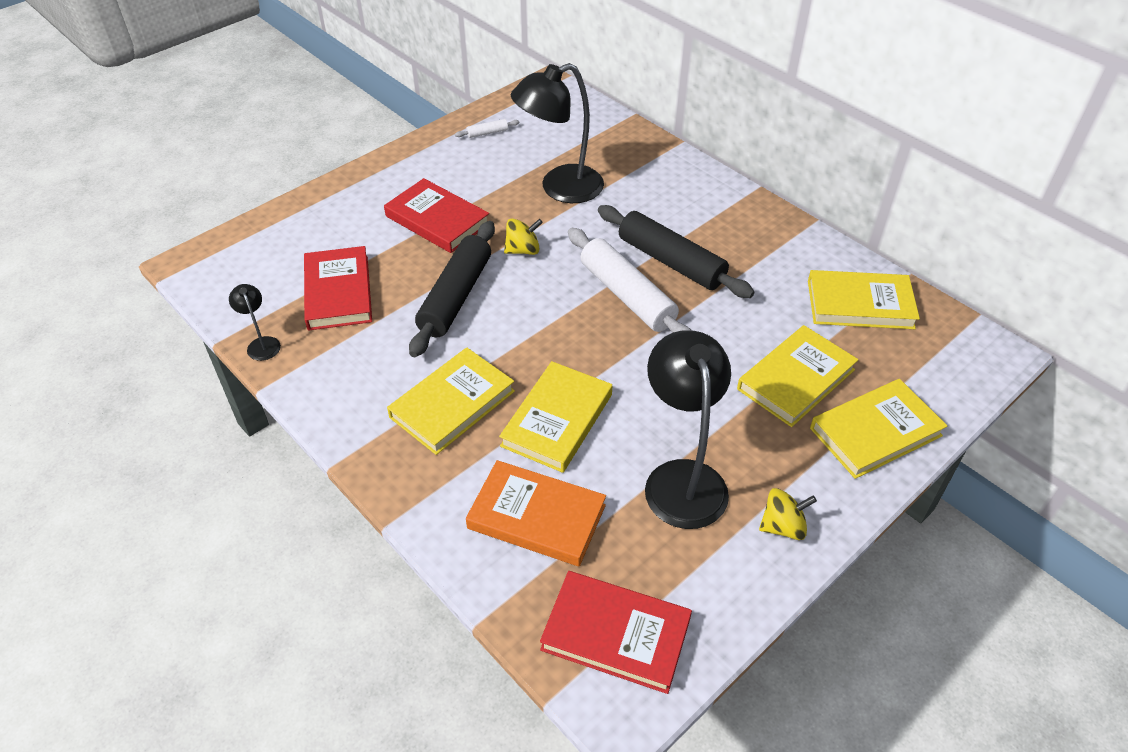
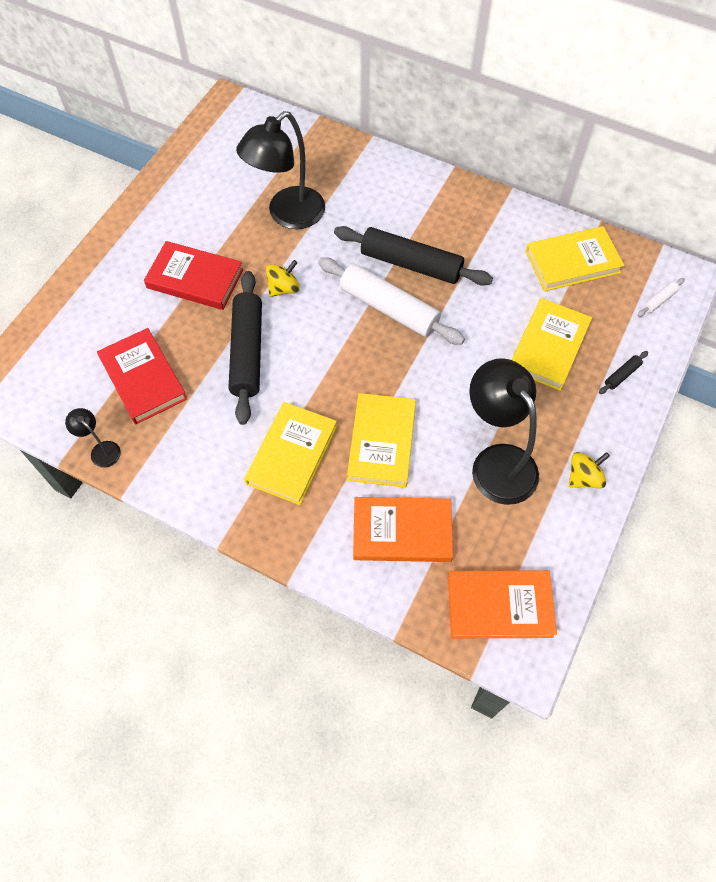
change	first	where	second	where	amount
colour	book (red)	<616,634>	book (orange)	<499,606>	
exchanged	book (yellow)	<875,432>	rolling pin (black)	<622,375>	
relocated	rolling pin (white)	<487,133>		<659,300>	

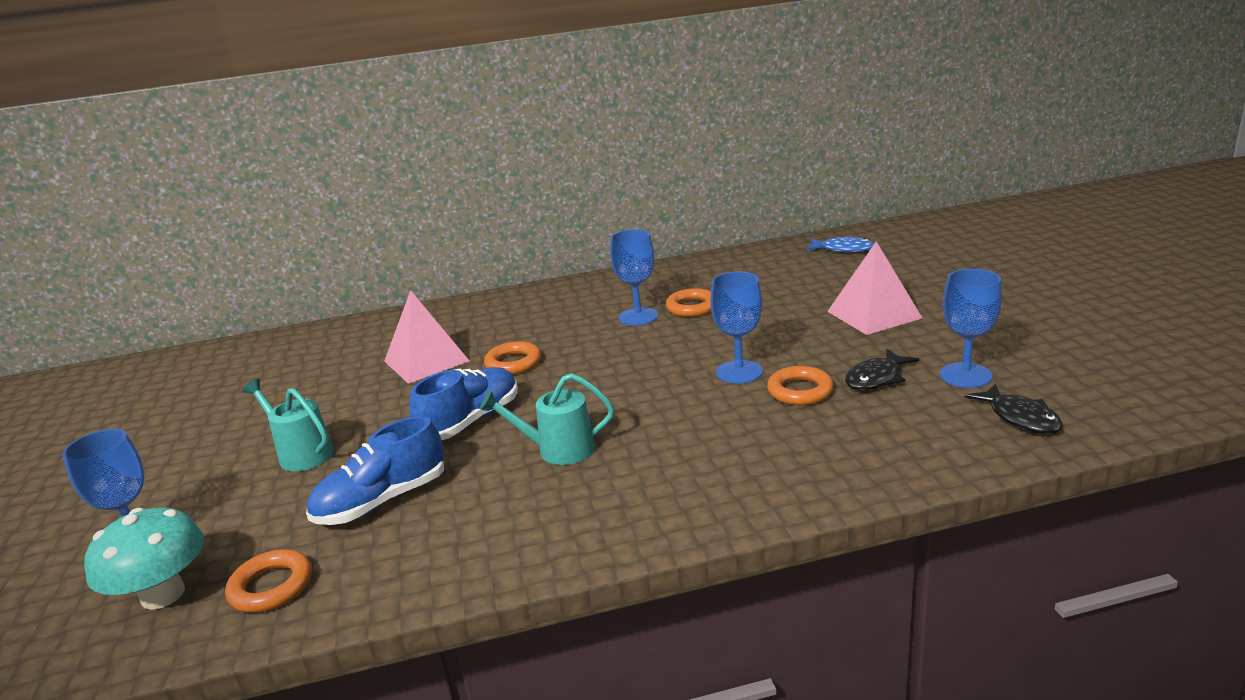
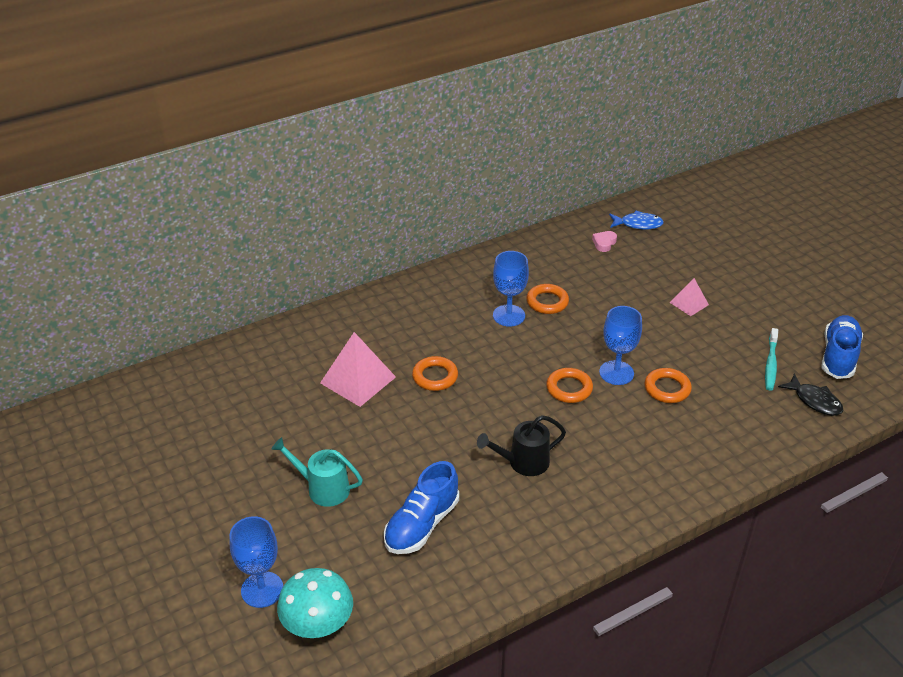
change	first	where	second	where	amount
colour	watering can (turquoise)	<558,450>	watering can (black)	<523,462>	
relocated	ring (orange)	<271,587>		<569,388>	
appeared			heart (pink)	<604,243>	
size	pyramid (pink)	<874,314>		<689,303>	x0.56
exchanged	goblet (blue)	<965,375>	toothbrush (turquoise)	<771,364>	
relocated	shoe (blue)	<471,421>		<838,356>	
missing	fish (black)	<876,378>			

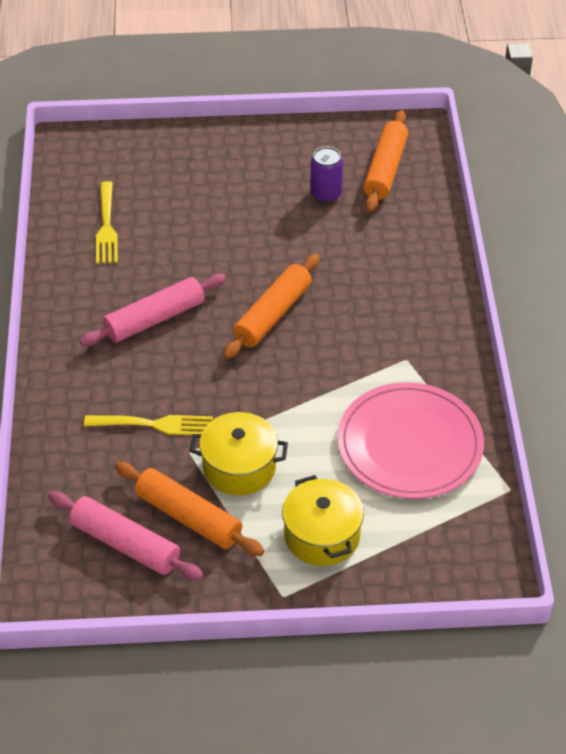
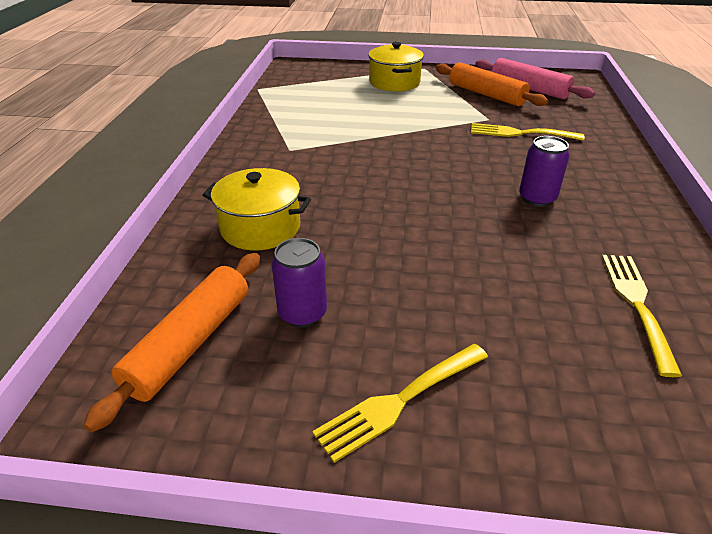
change	first	where	second	where	amount
relocated	pot (yellow)	<239,467>		<260,227>	
appeared			fork (yellow)	<399,401>	
exchanged	rolling pin (pink)	<155,319>	can (purple)	<537,198>	
missing	rolling pin (orange)	<272,314>			
missing	plate (pink)	<409,444>			

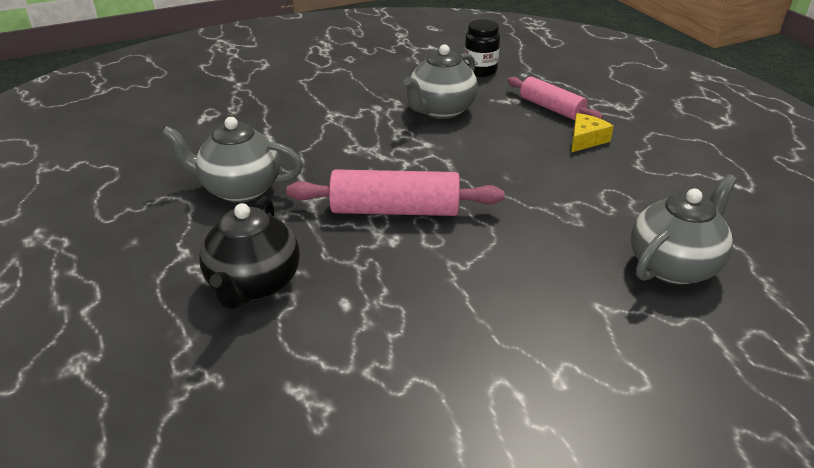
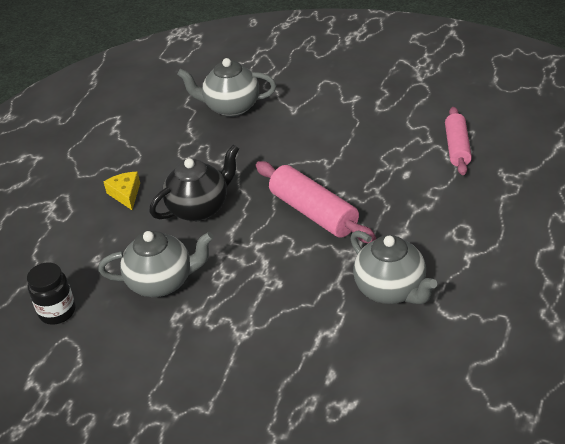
change	first	where	second	where	amount
spun	cheese (yellow)	<585,140>		<126,194>	75 degrees clockwise
relocated	teapot (black)	<254,285>		<200,208>	
relocated	rolling pin (pink)	<551,108>		<457,147>	

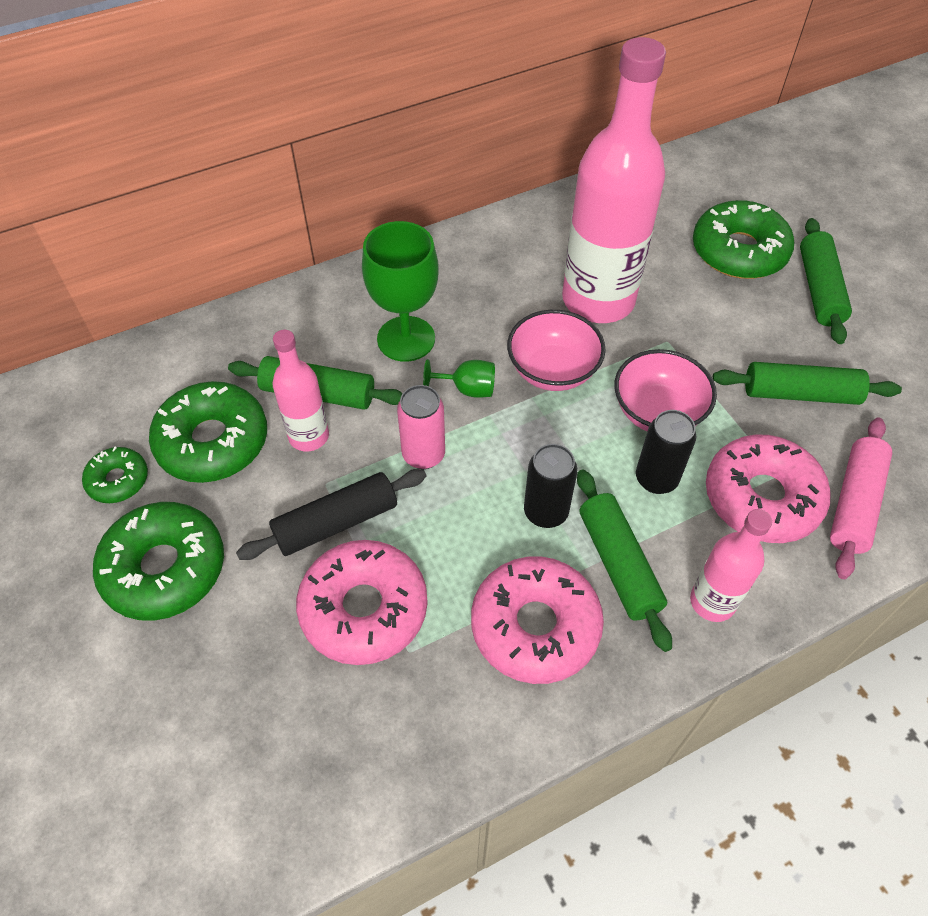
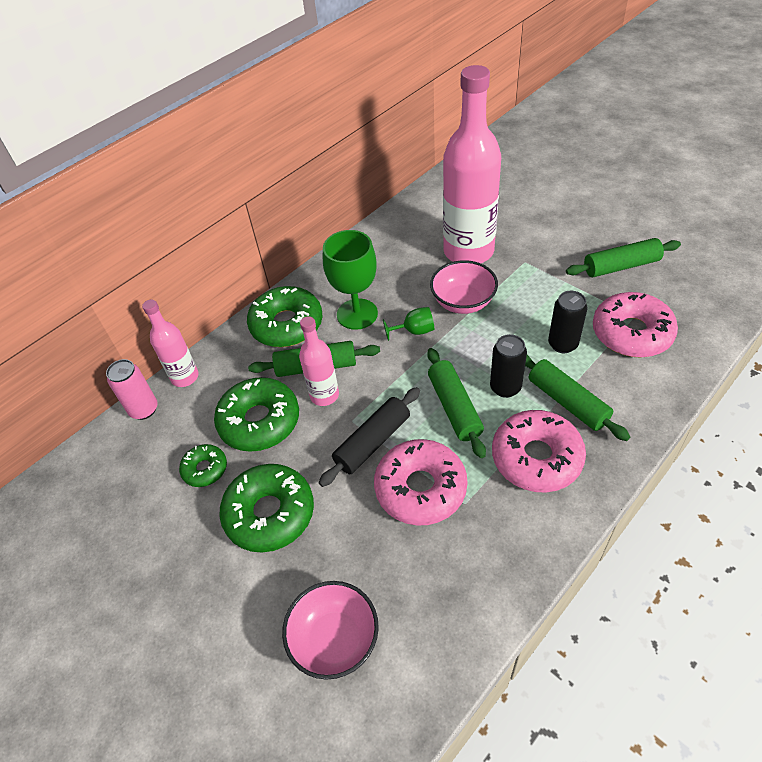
change	first	where	second	where	amount
relocated	can (pink)	<423,455>		<144,409>	
relocated	bottle (pink)	<712,602>		<185,377>	
relocated	donut (green)	<739,251>		<287,325>	
relocated	bowl (pink)	<657,412>		<335,639>	
relocated	rolling pin (green)	<819,289>		<454,407>	
missing	rolling pin (pink)	<854,503>			

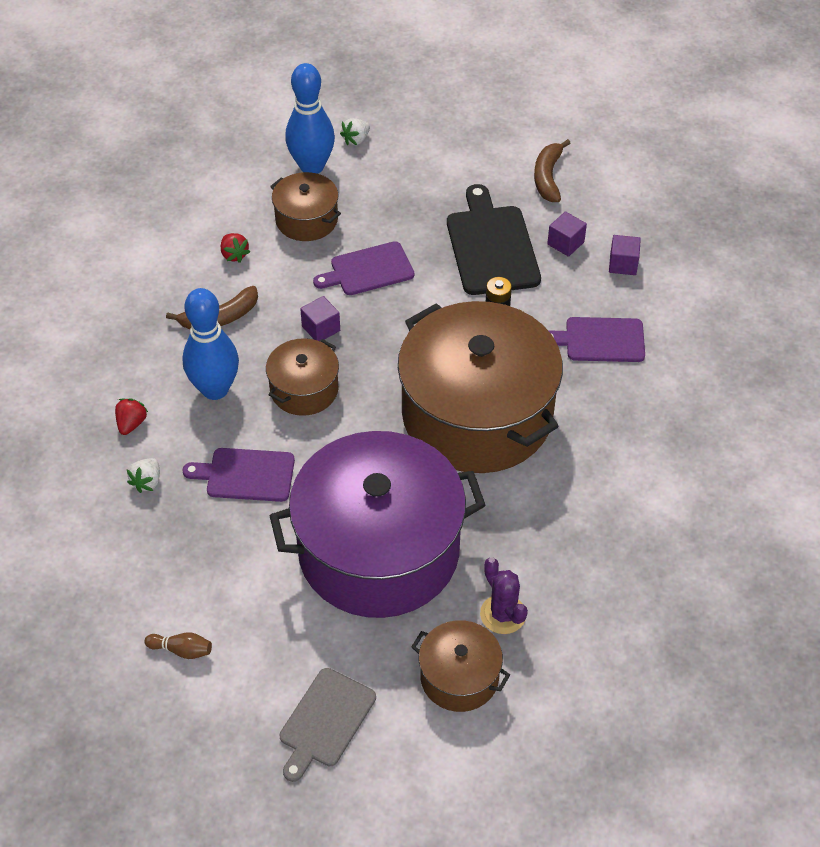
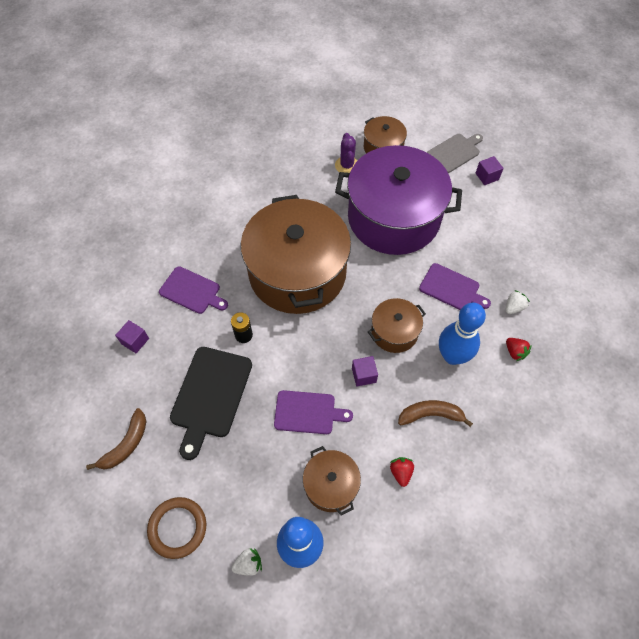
change	first	where	second	where	amount
appeared			ring (brown)	<177,528>	
relocated	cube (purple)	<565,243>		<487,176>	
spun	strawberry (red)	<131,424>		<515,352>	75 degrees counterclockwise
missing	bowling pin (brown)	<182,650>			

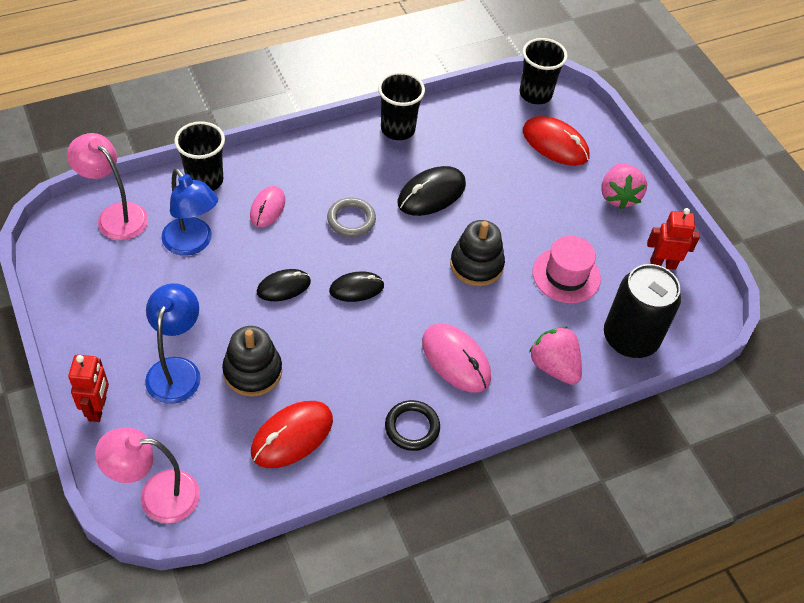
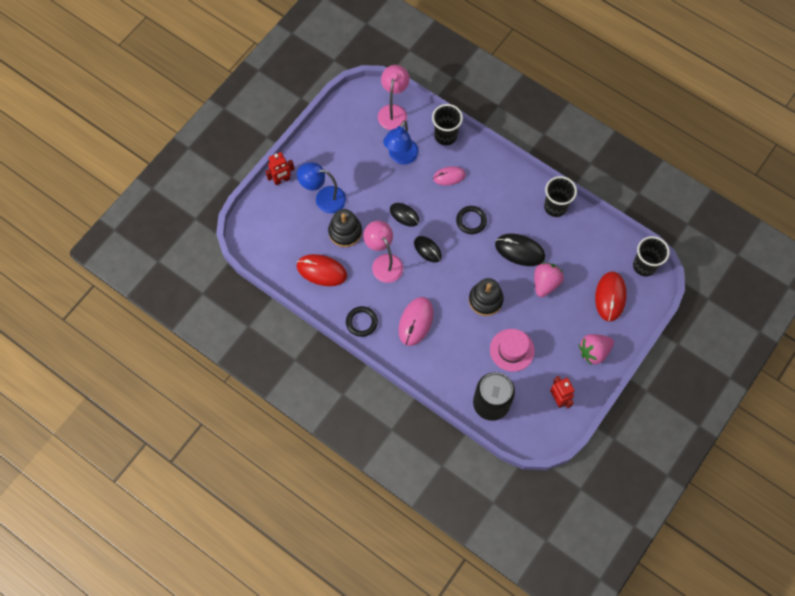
change	first	where	second	where	amount
spun	lamp (blue)	<176,370>		<324,198>	150 degrees counterclockwise
relocated	lamp (pink)	<156,496>		<384,262>	
colour	ring (grey)	<351,220>	ring (black)	<471,221>	
relocated	strawberry (pink)	<554,366>		<545,283>	

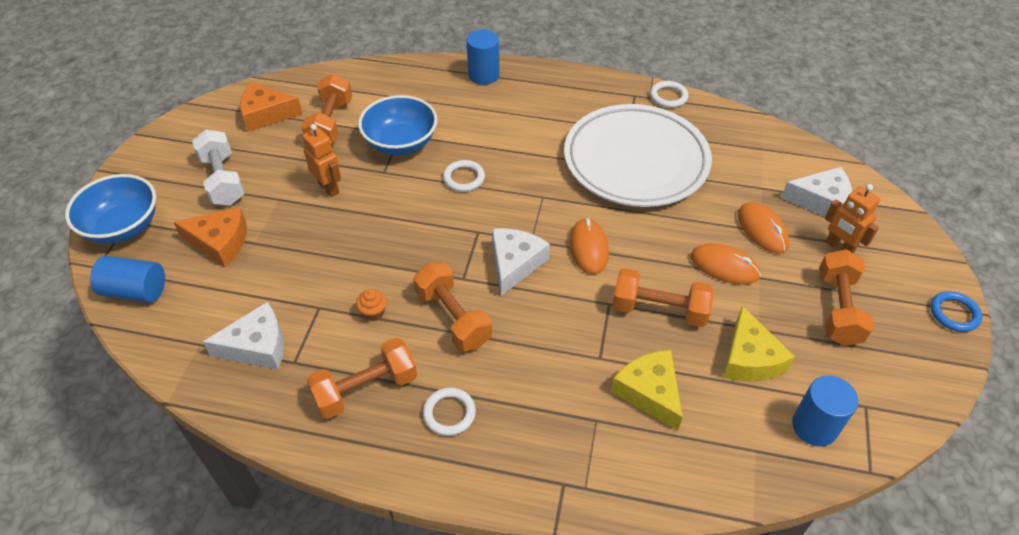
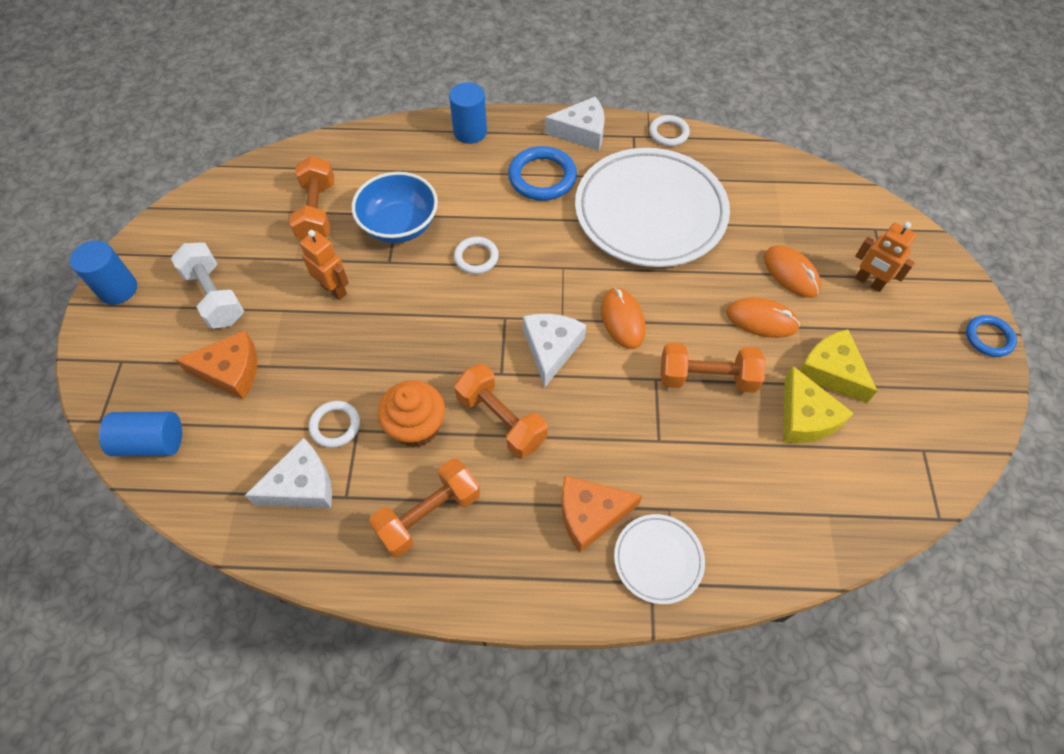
change	first	where	second	where	amount
relocated	cylinder (blue)	<814,426>		<118,289>	
relocated	ring (white)	<449,413>		<335,426>	
size	cupcake (orange)	<373,312>		<416,427>	x2.01
appeared			ring (blue)	<542,177>	
relocated	cheese (white)	<821,201>		<581,132>	
relocated	cheese (orange)	<266,114>		<590,514>	
appeared			plate (white)	<658,559>	
relocated	cheese (yellow)	<649,392>		<831,371>	
missing	bowl (blue)	<123,227>			
missing	dumbbell (orange)	<838,309>			

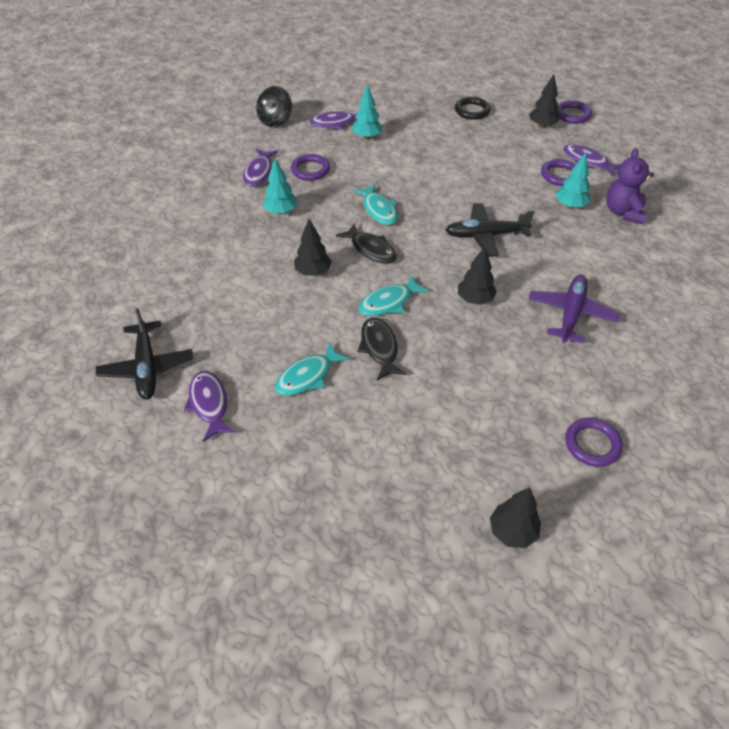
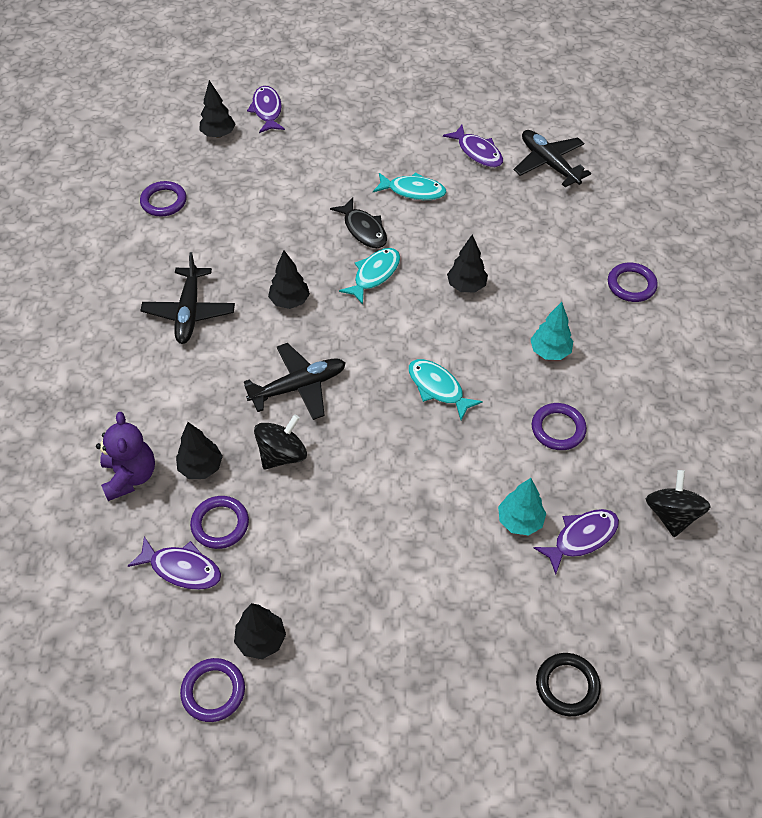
change	first	where	second	where	amount
colour	plane (purple)	<570,313>	plane (black)	<189,312>	
colour	tree (turquoise)	<570,205>	tree (black)	<201,467>	
relocated	fish (purple)	<259,172>		<267,110>	
appeared			spinning top (black)	<282,454>	
spun	fish (turquoise)	<307,376>		<413,191>	75 degrees clockwise
relocated	ring (black)	<472,111>		<567,686>	
appeared			ring (purple)	<631,285>	
missing	fish (black)	<371,249>			

